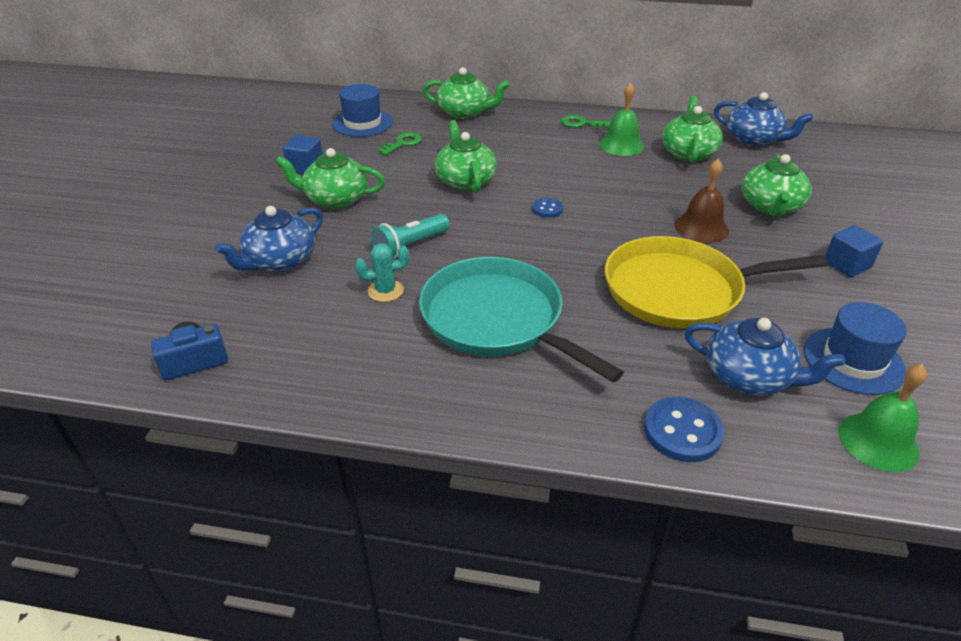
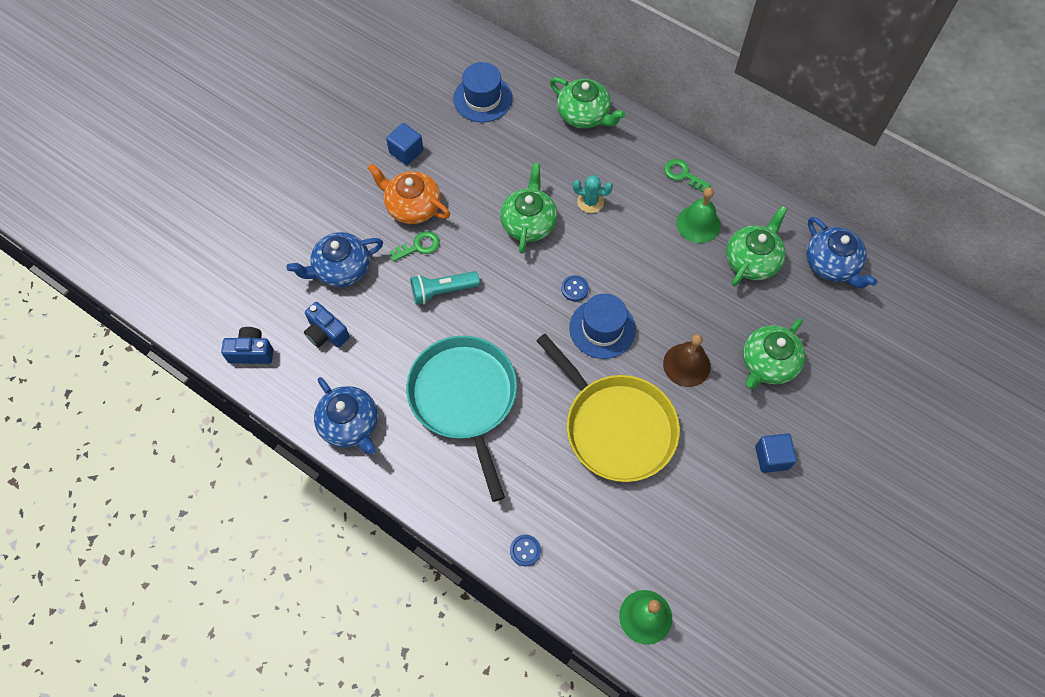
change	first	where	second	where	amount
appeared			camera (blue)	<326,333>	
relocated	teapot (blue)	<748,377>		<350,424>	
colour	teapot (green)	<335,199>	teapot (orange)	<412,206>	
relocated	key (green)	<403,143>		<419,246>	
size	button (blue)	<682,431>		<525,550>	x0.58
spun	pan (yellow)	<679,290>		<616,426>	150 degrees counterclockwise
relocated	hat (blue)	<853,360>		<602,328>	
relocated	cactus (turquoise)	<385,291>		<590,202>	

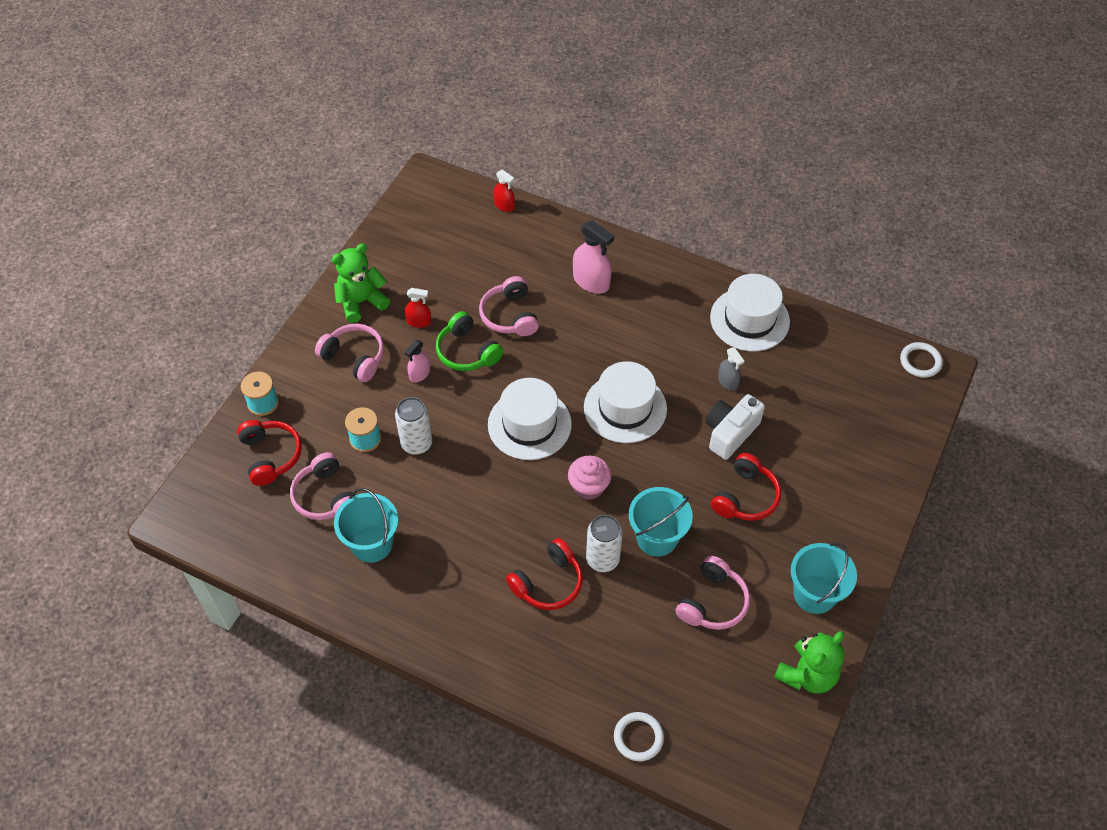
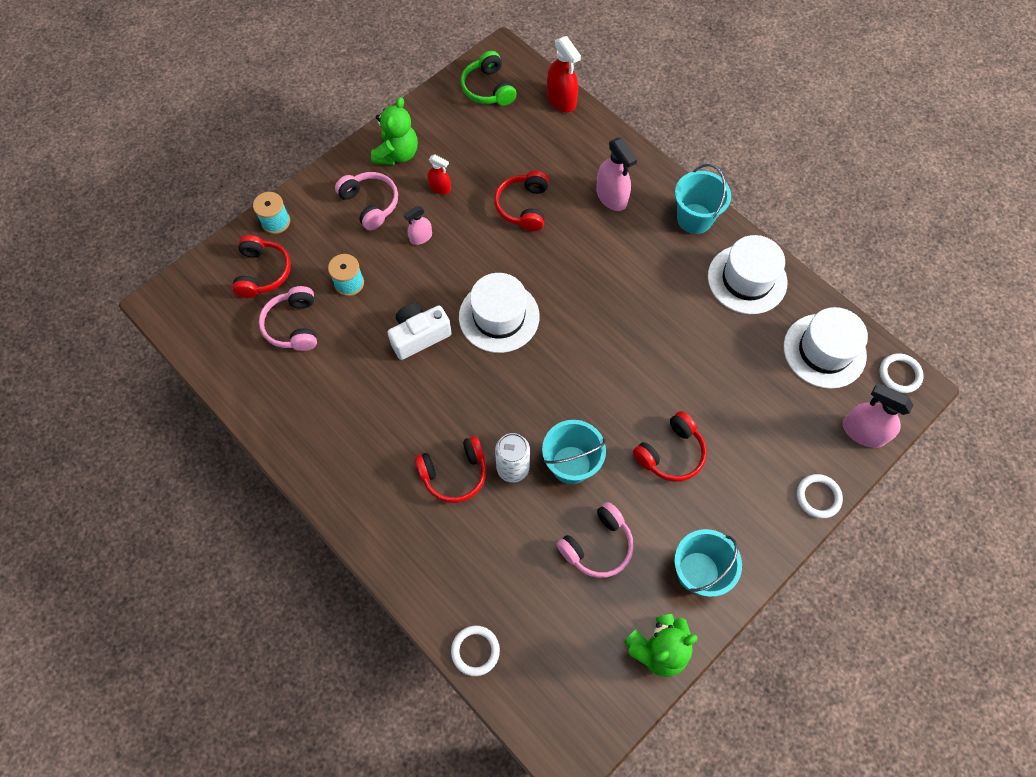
change	first	where	second	where	amount
spun	teddy bear (green)	<361,302>		<397,154>	120 degrees clockwise
relocated	camera (white)	<730,433>		<419,336>	
relocated	headphones (green)	<467,351>		<488,88>	
colour	headphones (pink)	<510,315>	headphones (red)	<523,207>	
size	spray bottle (red)	<504,205>		<561,99>	x1.70
relocated	bucket (turquoise)	<372,544>		<694,218>	
relocated	hat (white)	<625,408>		<824,351>	
appeared			ring (white)	<818,497>	
appeared			spray bottle (pink)	<863,432>	
missing	can (white)	<416,443>			
missing	cupcake (pink)	<589,487>			
missing	spray bottle (grey)	<728,381>			

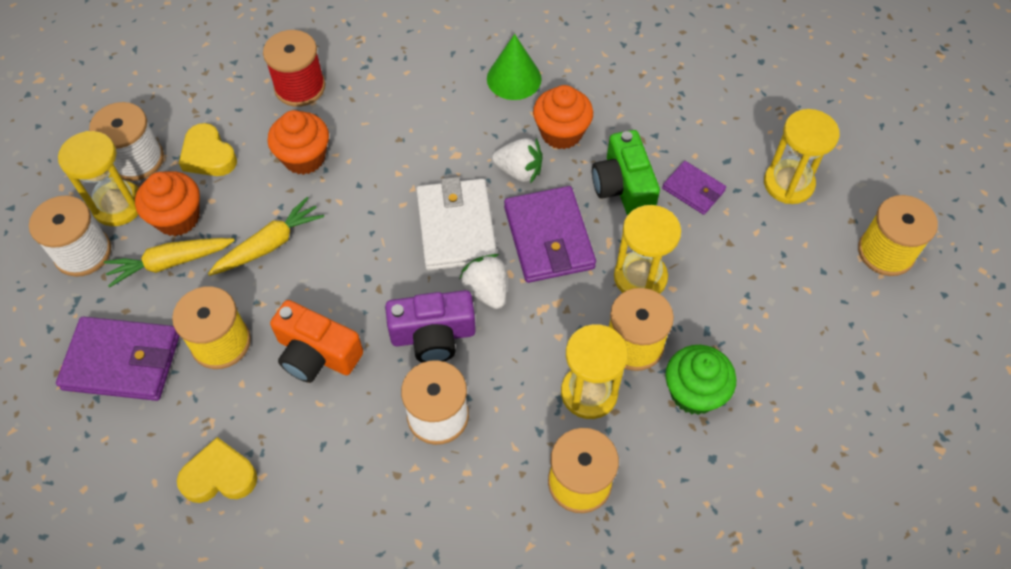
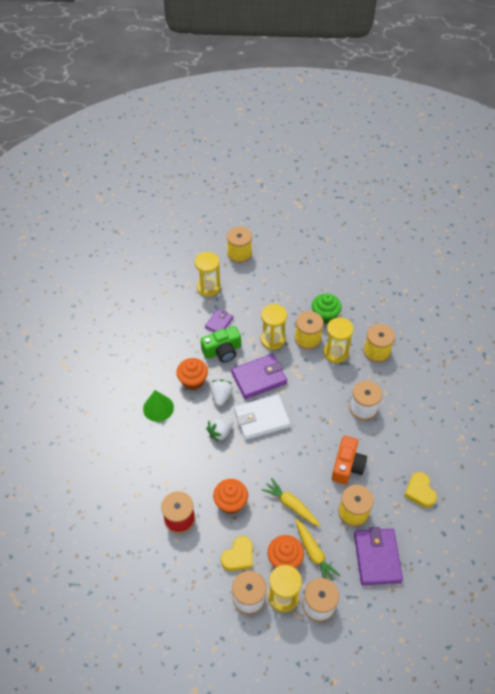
change	first	where	second	where	amount
relocated	strawberry (white)	<486,290>		<220,433>	
missing	camera (purple)	<433,335>			

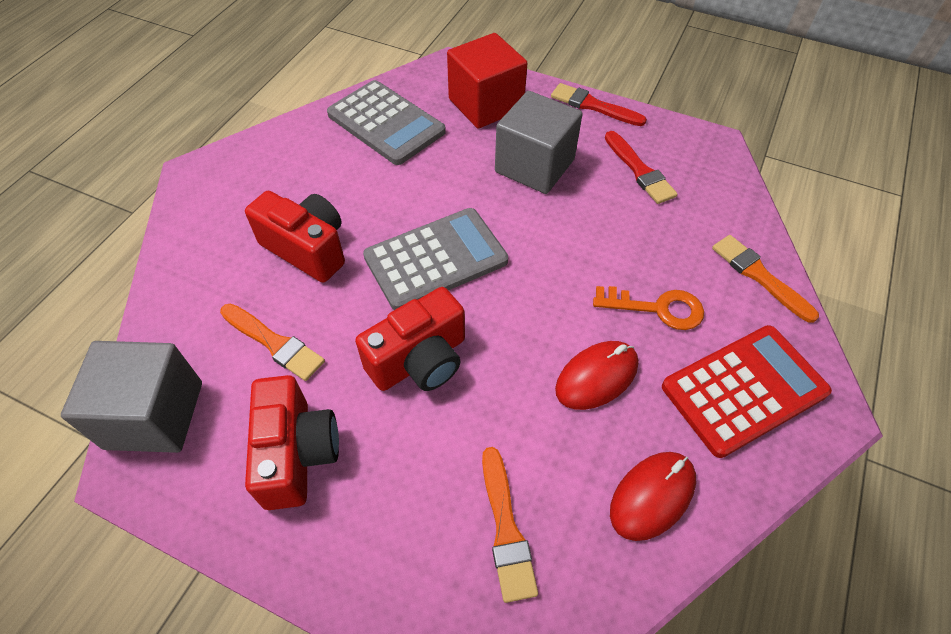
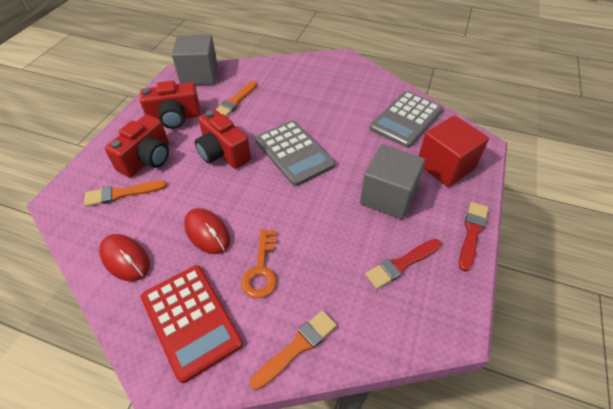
change	first	where	second	where	amount
relocated	camera (red)	<307,249>		<147,159>	

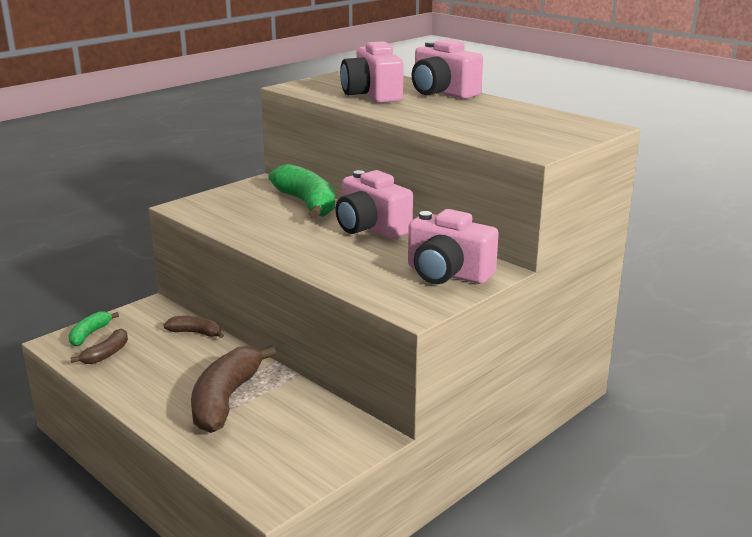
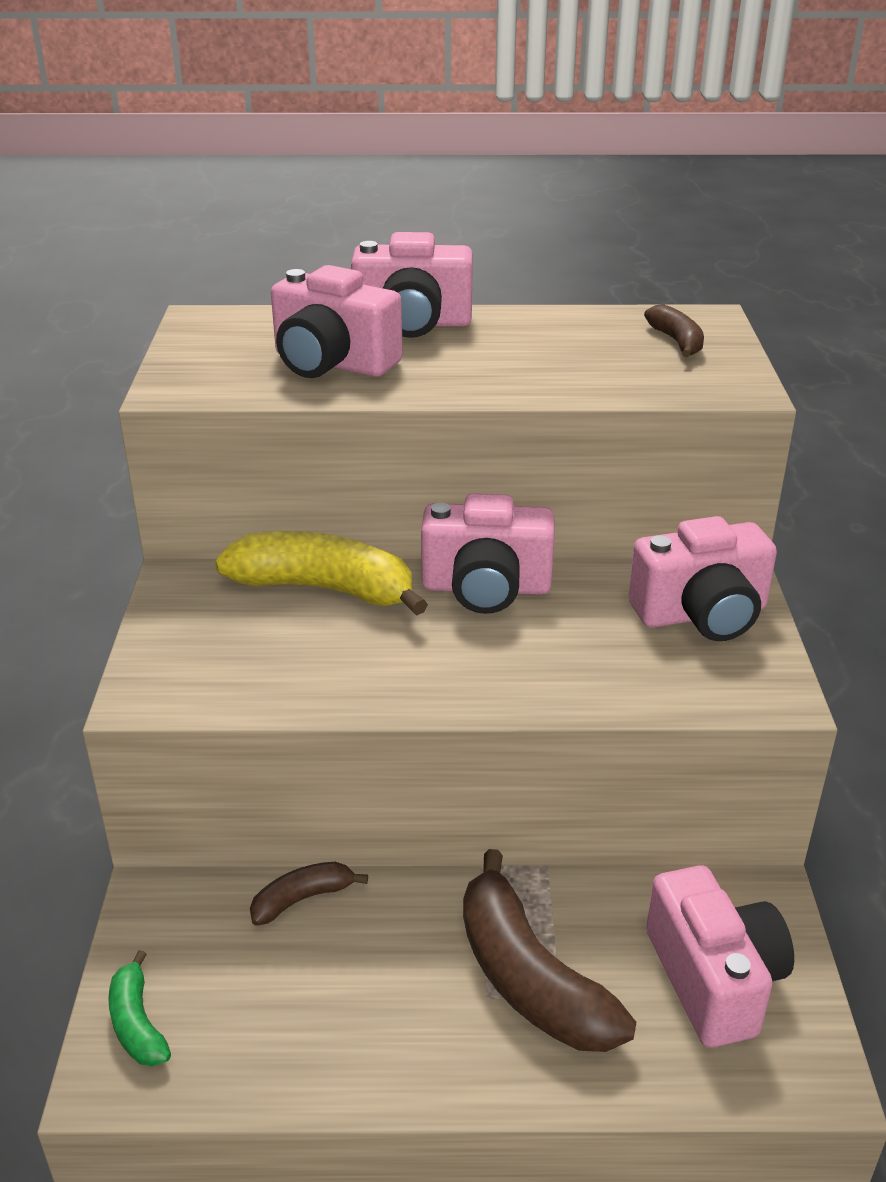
change	first	where	second	where	amount
colour	banana (green)	<307,204>	banana (yellow)	<325,589>	
relocated	banana (brown)	<106,354>		<677,342>	
appeared			camera (pink)	<714,979>	

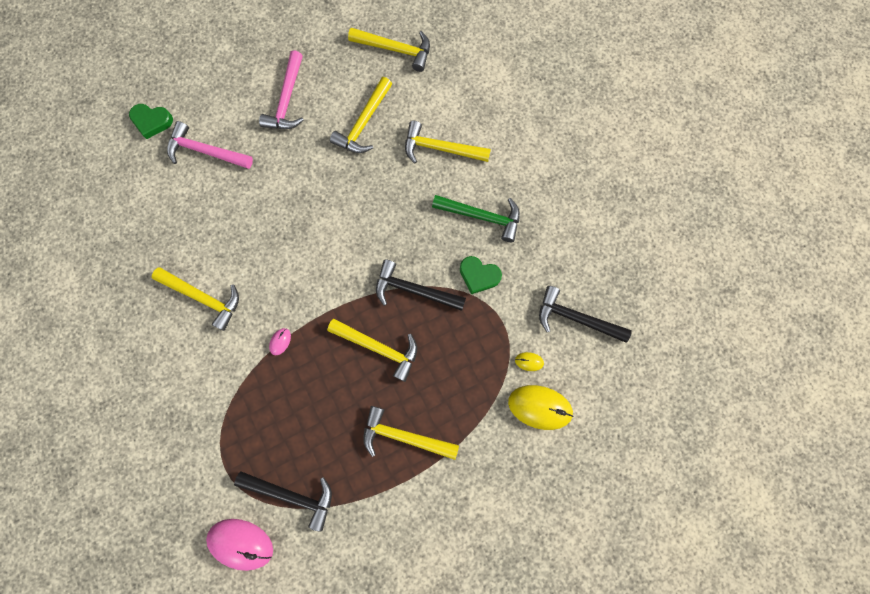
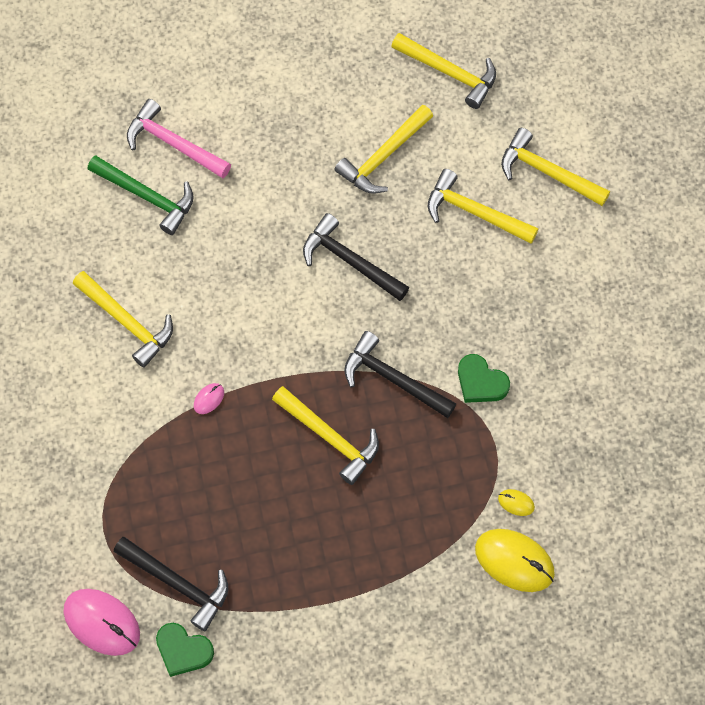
change	first	where	second	where	amount
relocated	hammer (green)	<481,216>		<147,196>	
relocated	heart (green)	<152,121>		<183,650>	
relocated	hammer (black)	<576,318>		<350,261>	
relocated	hammer (yellow)	<404,436>		<547,172>	
missing	hammer (pink)	<287,100>			

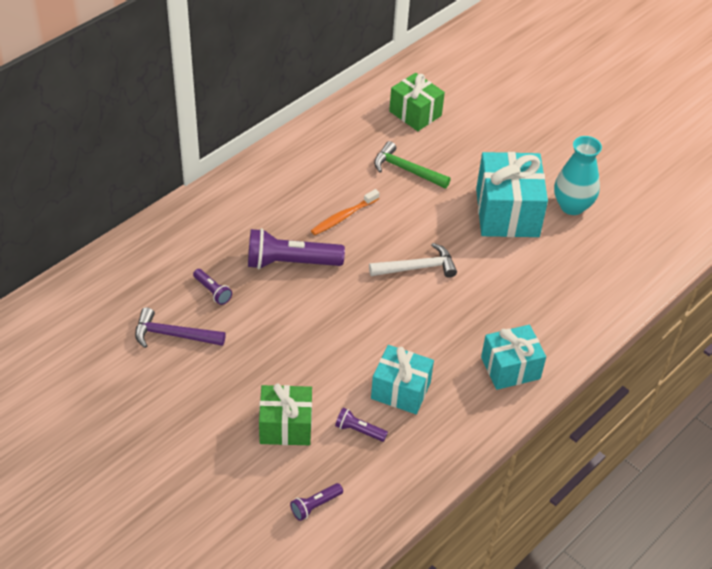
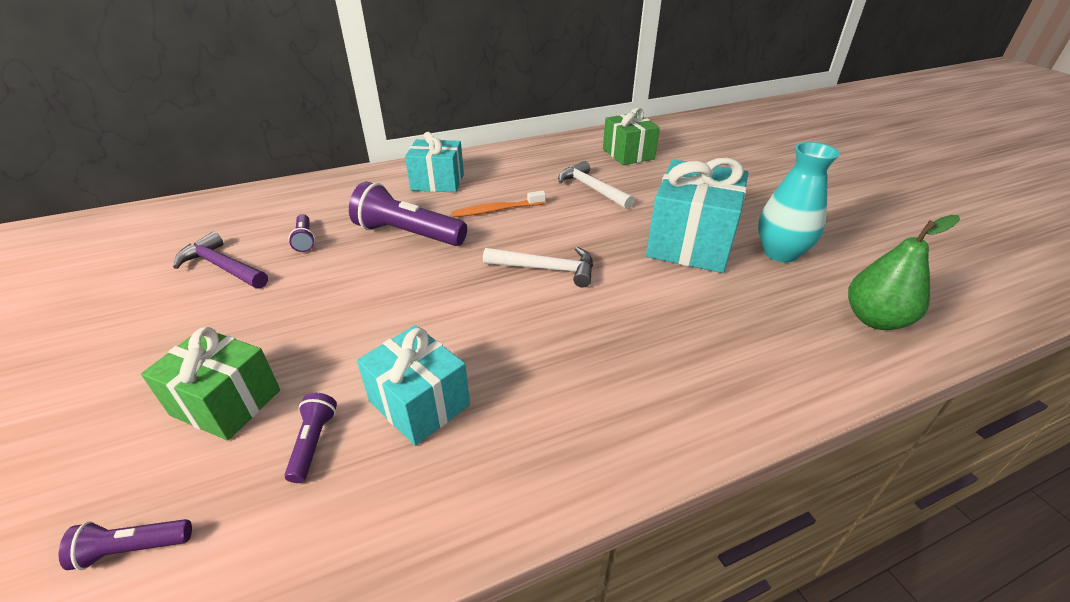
change	first	where	second	where	amount
spun	flashlight (purple)	<359,430>		<313,442>	45 degrees clockwise
relocated	gift (turquoise)	<510,368>		<437,182>	
colour	hammer (green)	<406,170>	hammer (white)	<592,188>	
appeared			pear (green)	<875,319>	

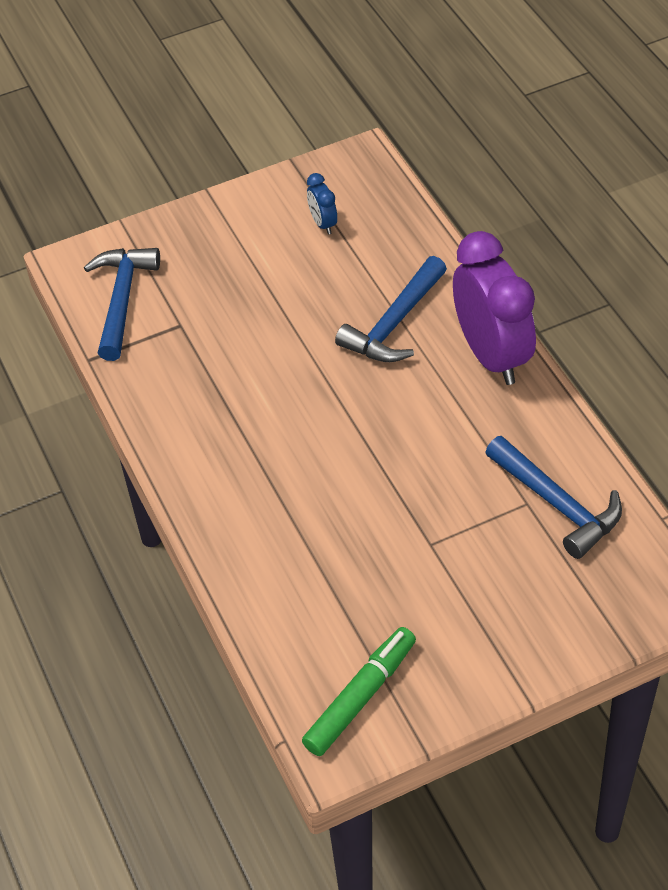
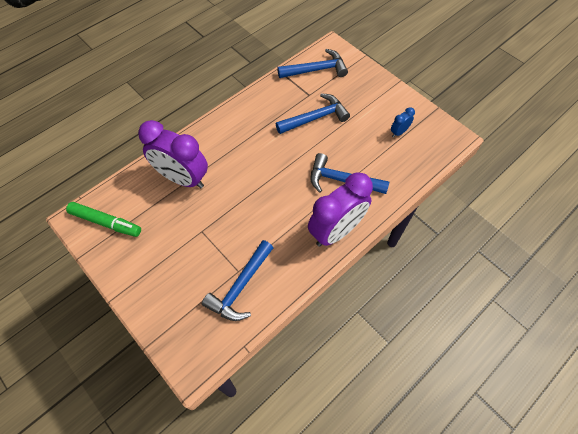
change	first	where	second	where	amount
appeared			clock (purple)	<182,178>	
appeared			hammer (blue)	<315,118>	

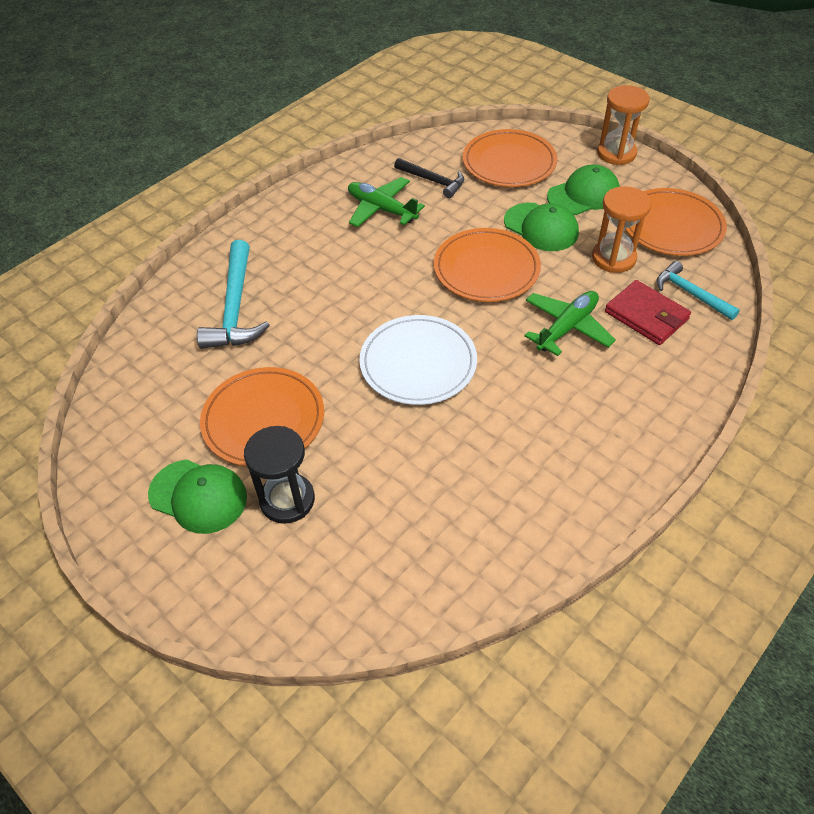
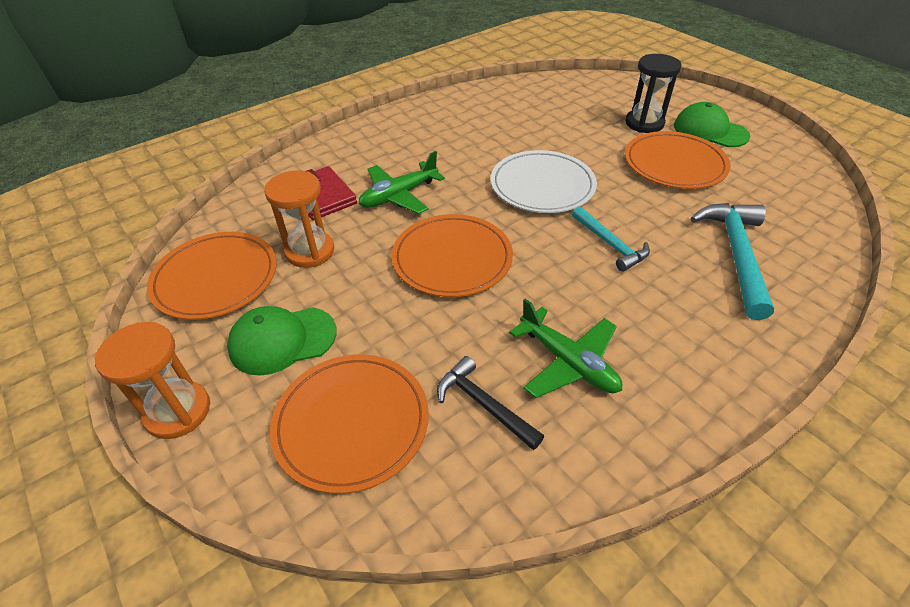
change	first	where	second	where	amount
relocated	hammer (turquoise)	<690,294>		<610,244>	
missing	cap (green)	<541,227>			

